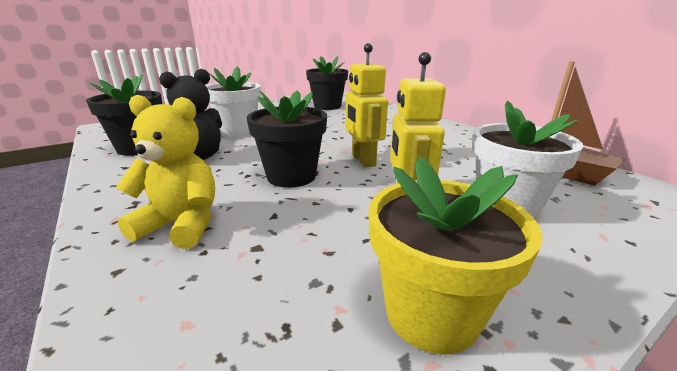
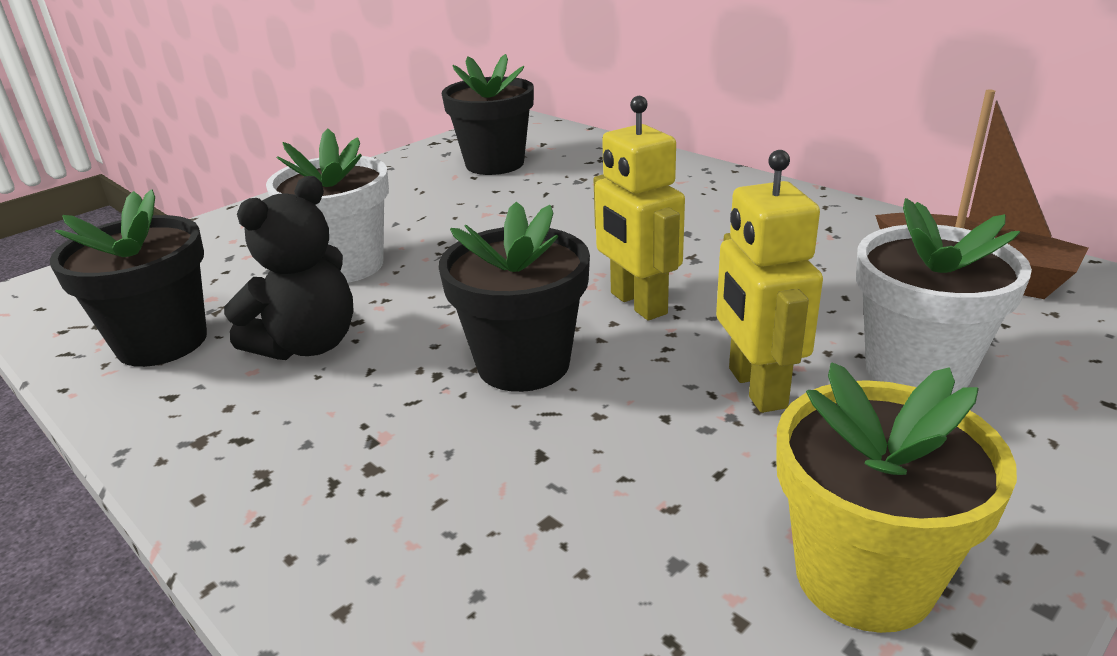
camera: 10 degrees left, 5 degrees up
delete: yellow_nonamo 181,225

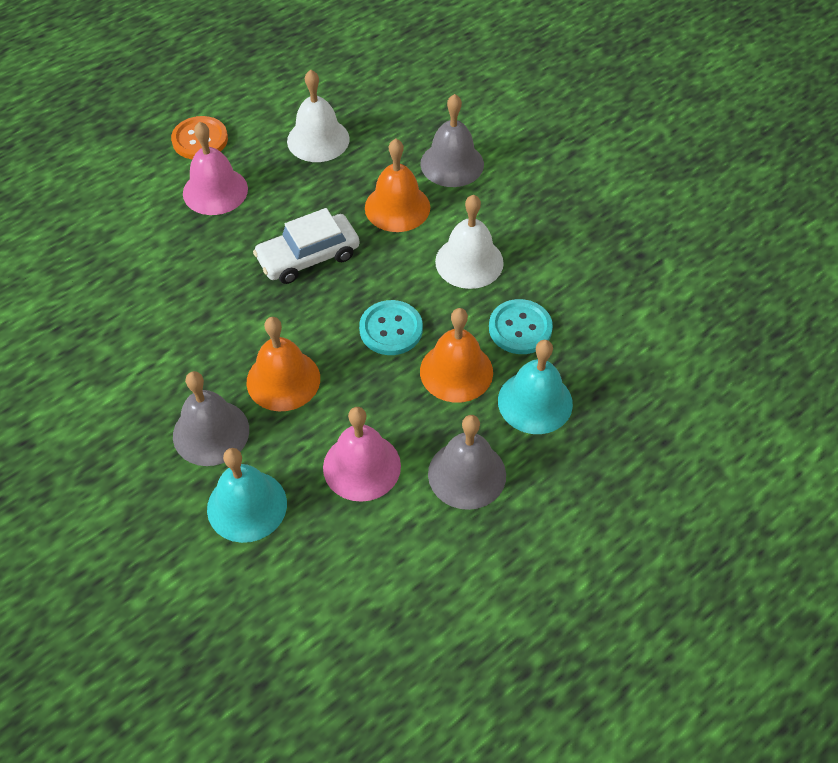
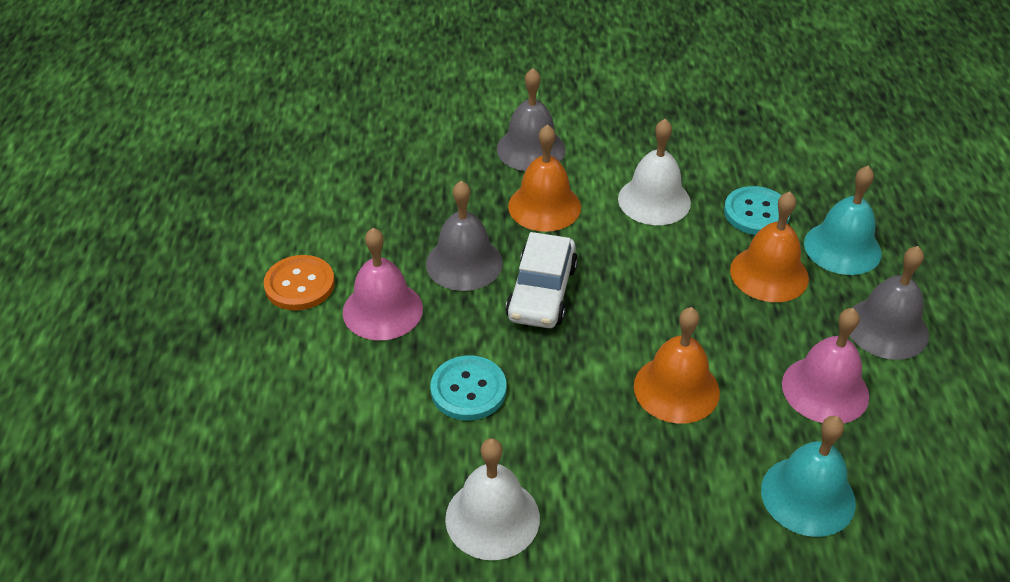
camera: 50 degrees left, 10 degrees down
move: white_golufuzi 318,140 to 492,518; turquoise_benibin 391,329 to 468,390; grey_golufuzi 211,432 to 464,263

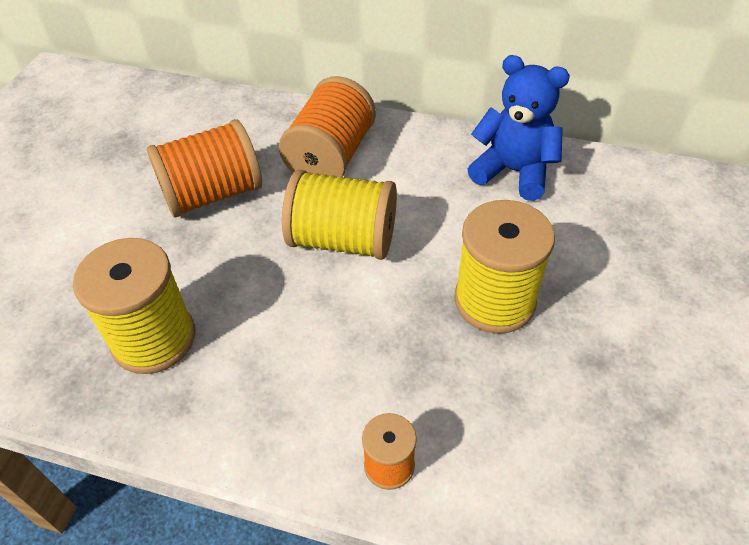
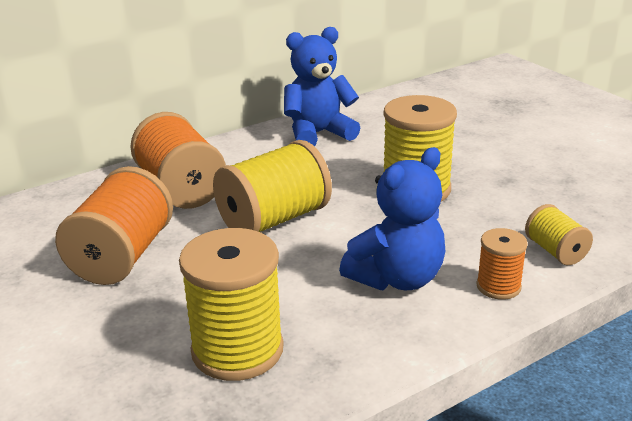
camera: 50 degrees left, 20 degrees down
insert: blue_nonamo 397,278; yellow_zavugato 555,251

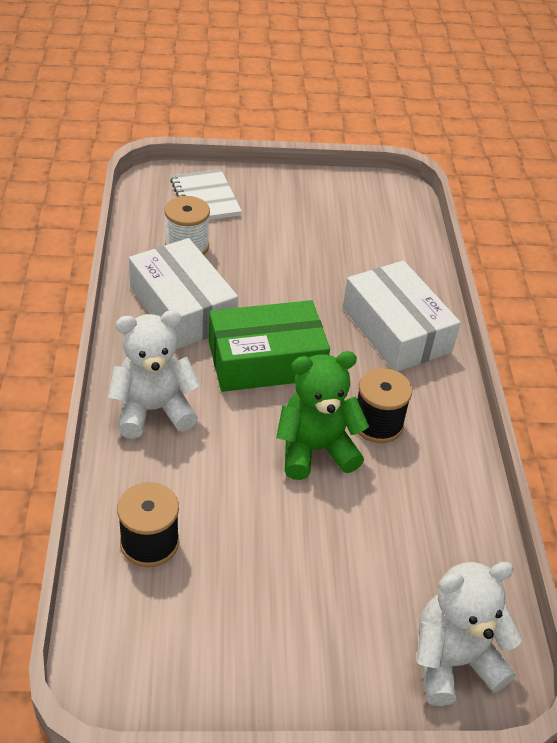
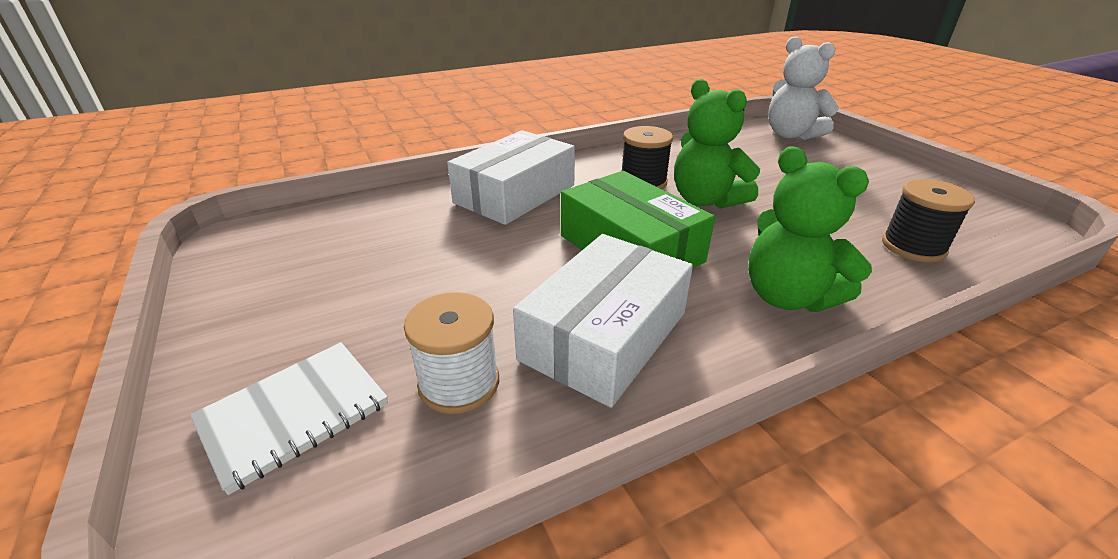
camera: 110 degrees left, 10 degrees down
recolor: white_nonamo 153,410 to green_nonamo 788,297

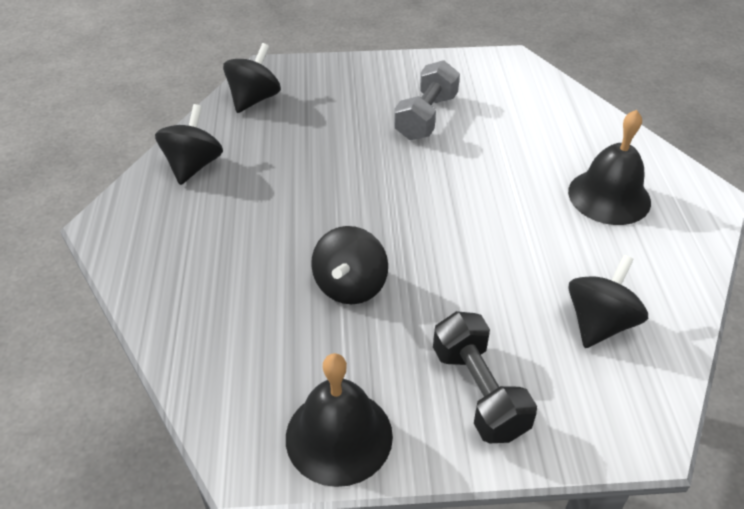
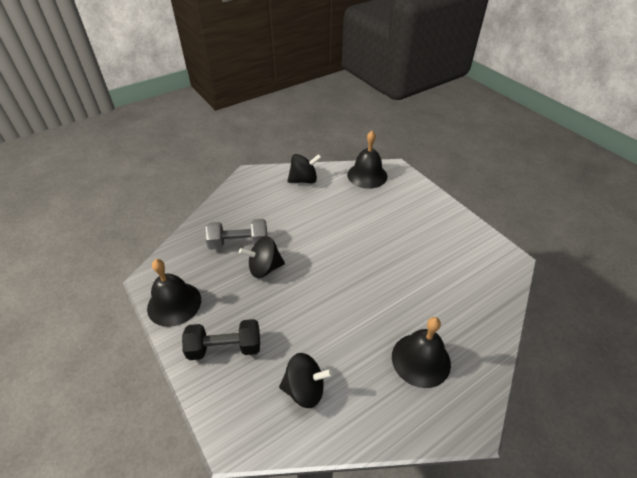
camera: 60 degrees right, 0 degrees up
move: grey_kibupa 426,117 to 238,243
replace: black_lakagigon 254,99 to black_golufuzi 367,175
rotate: black_kibupa 478,391 = 225,348 45 degrees clockwise

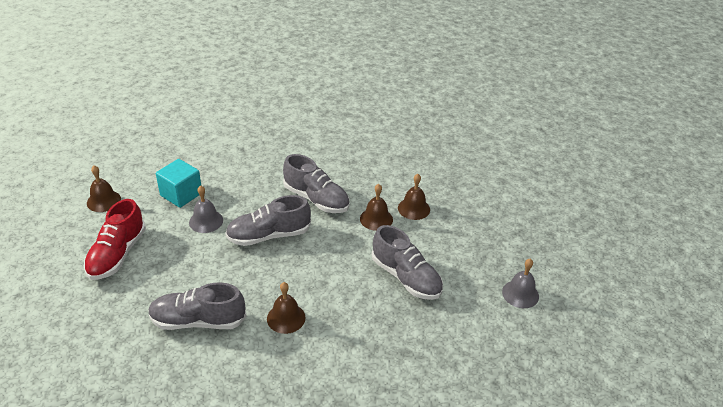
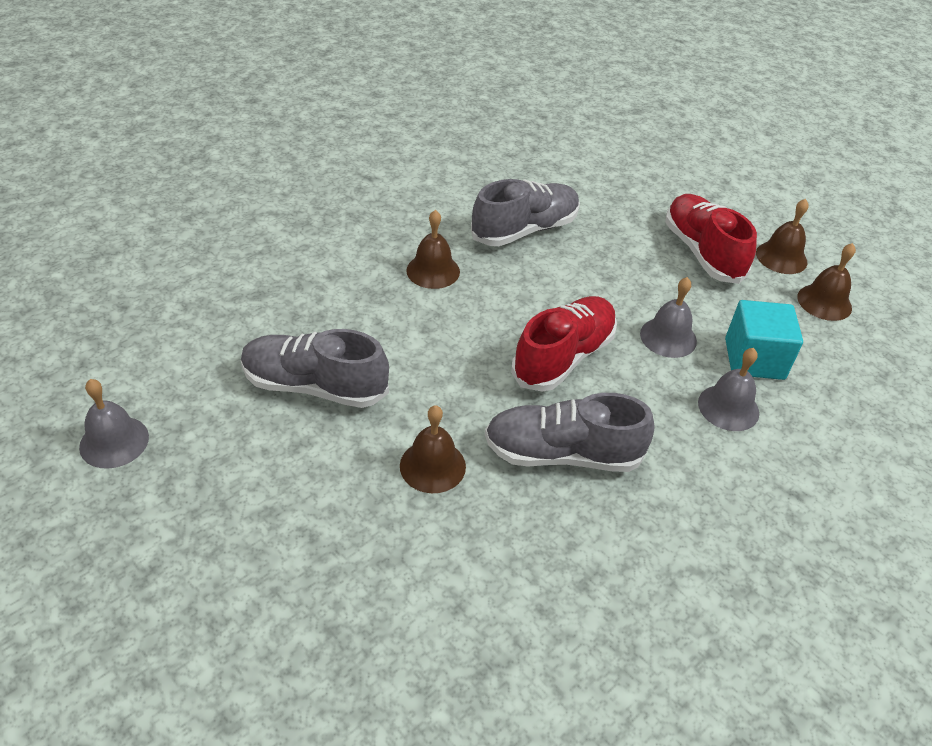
camera: 145 degrees right, 5 degrees up
insert: grey_golufuzi 728,407
move: brown_golufuzi 413,208 to 781,257
recolor: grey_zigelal 269,235 to red_zigelal 563,357

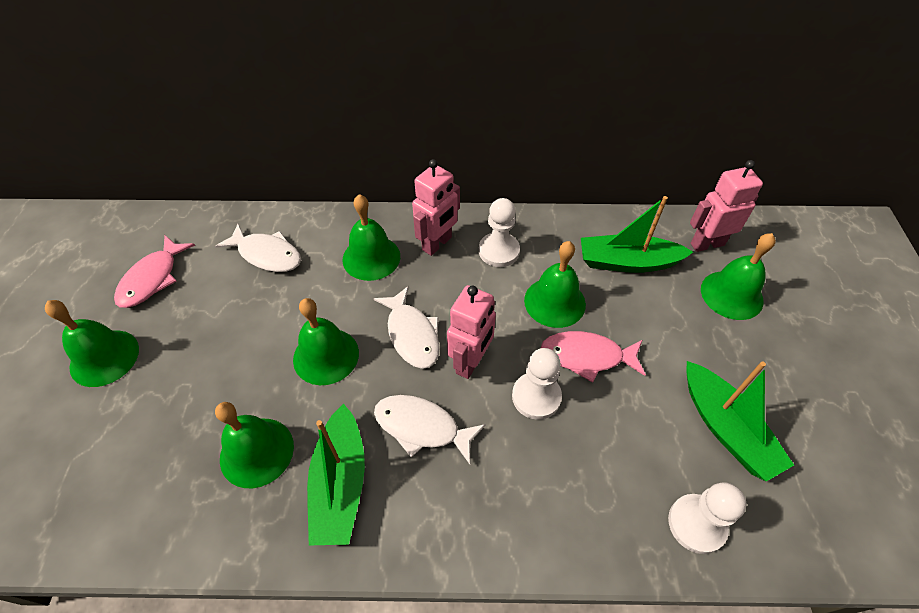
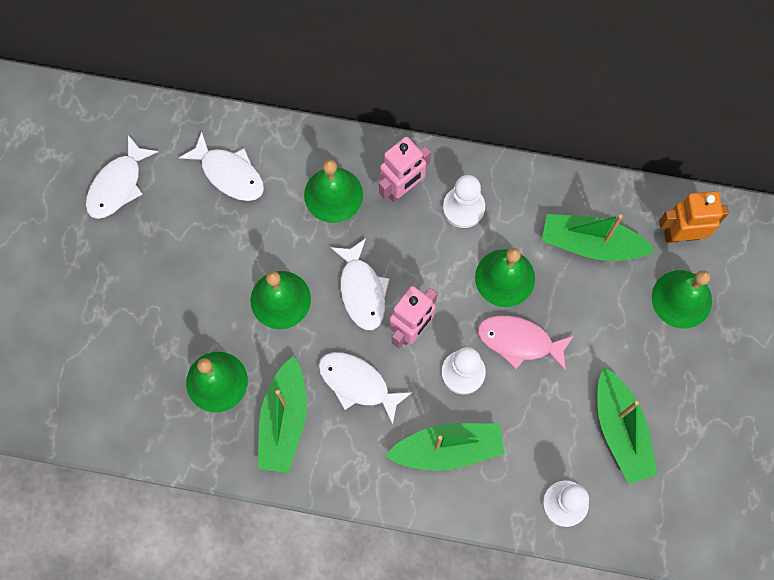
camera: 10 degrees right, 20 degrees up
delete: green_golufuzi 104,357
insert: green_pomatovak 448,449
recolor: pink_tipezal 707,244 to orange_tipezal 681,234; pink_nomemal 152,279 to white_nomemal 118,185

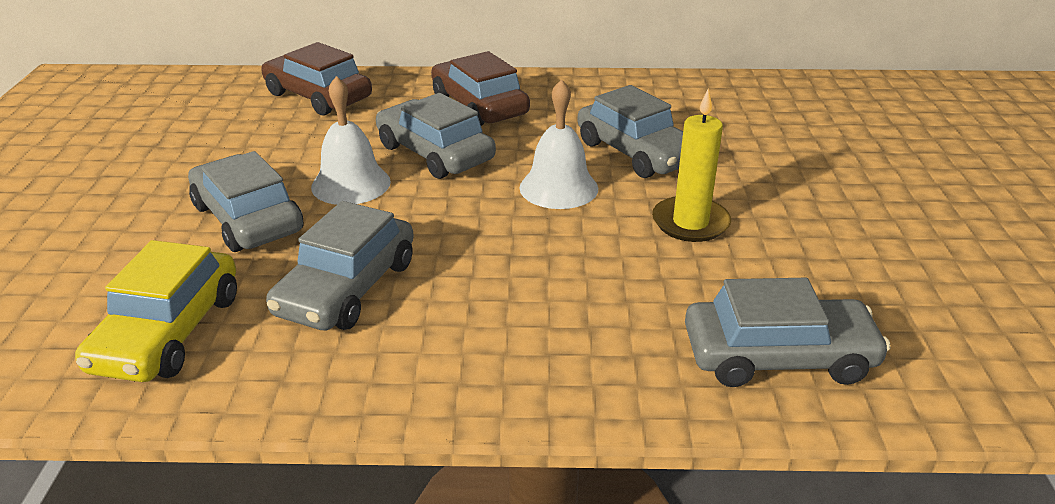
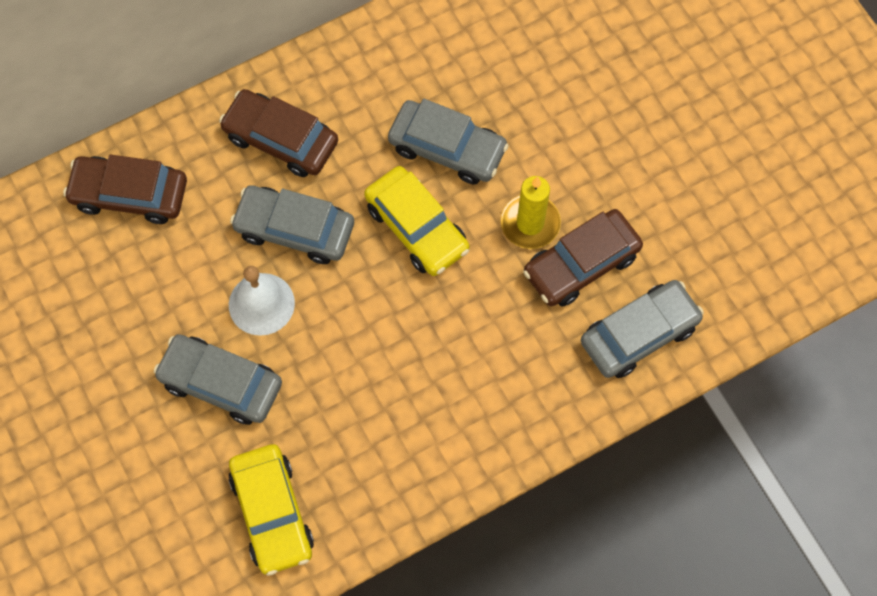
camera: 30 degrees left, 35 degrees up
delete: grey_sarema 347,288
insert: brown_sarema 581,264
replace: white_golufuzi 558,188 to yellow_sarema 417,227

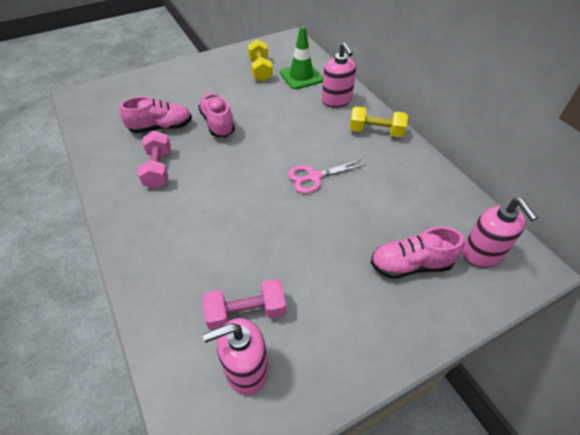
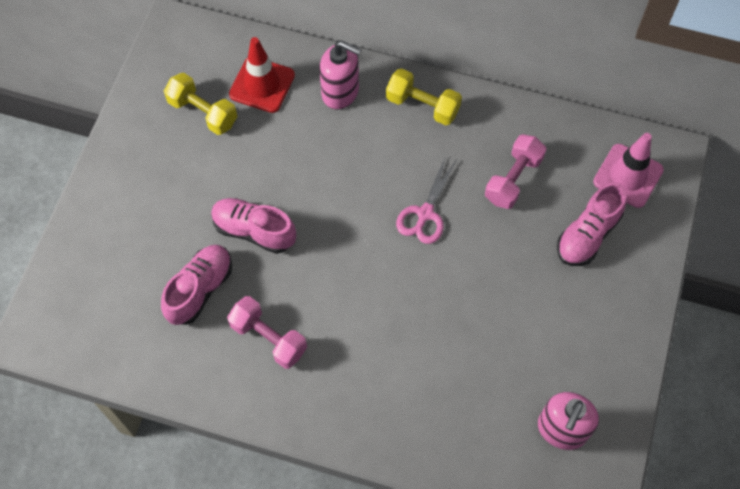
camera: 45 degrees left, 15 degrees up
move: pink_kibupa 246,312 to 513,179
replace: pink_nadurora 482,254 to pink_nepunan 628,176
recolor: green_nepunan 301,76 to red_nepunan 262,85
rotate: yellow_kibupa 376,131 = 422,105 60 degrees clockwise

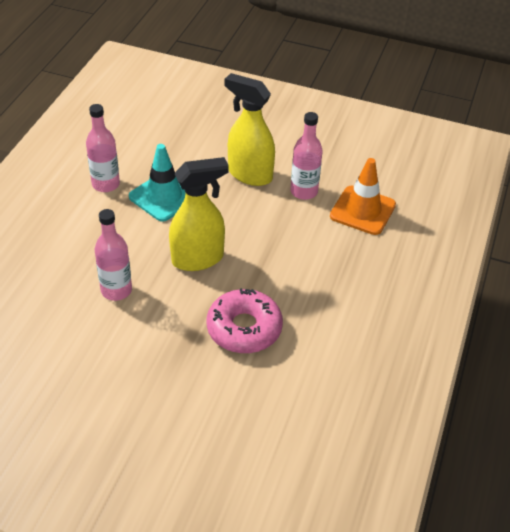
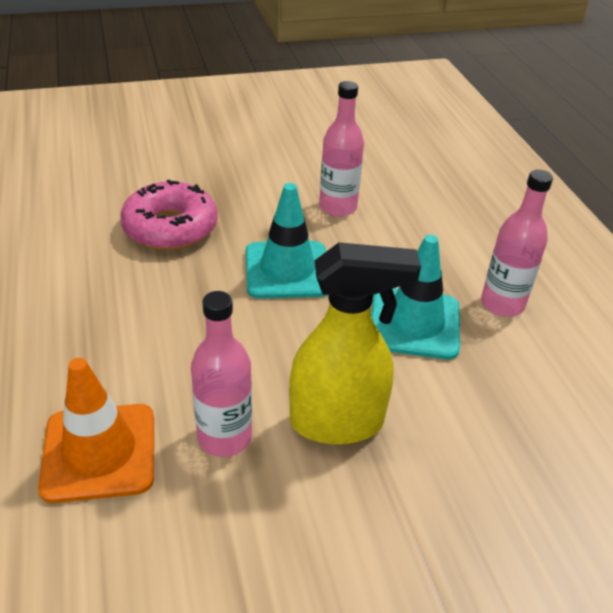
camera: 145 degrees right, 5 degrees down
replace: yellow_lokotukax 198,259 to turquoise_nepunan 287,270

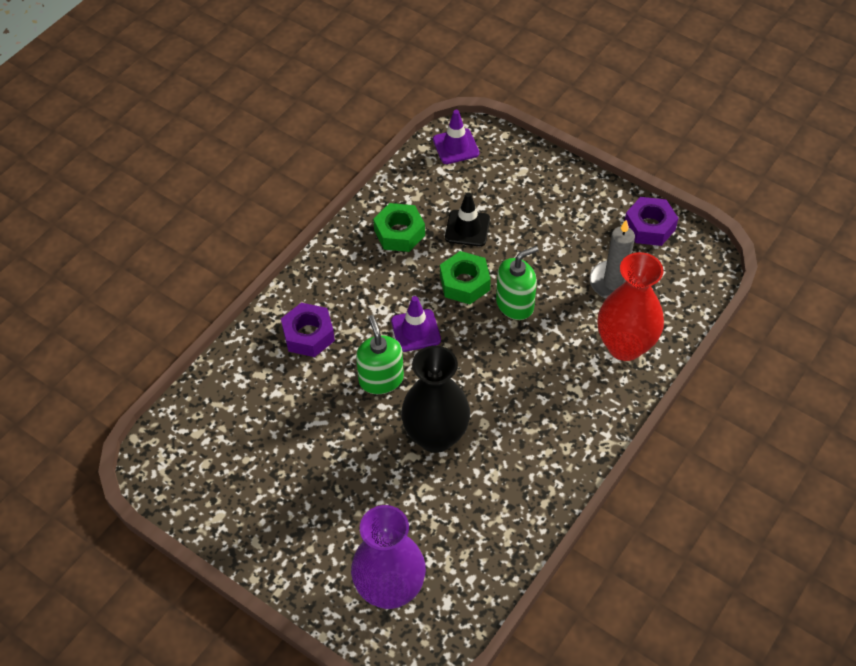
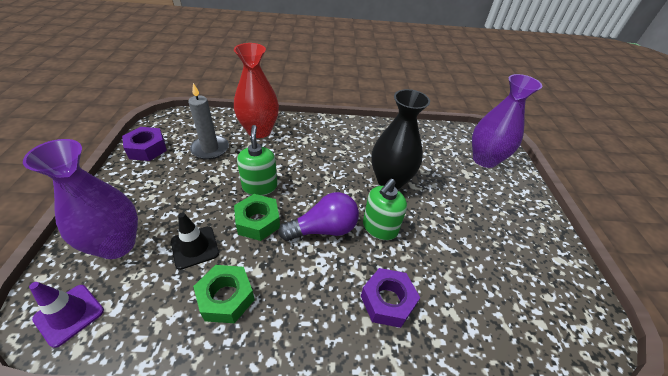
camera: 130 degrees left, 10 degrees down
insert: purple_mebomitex 117,245
replace: purple_nepunan 416,330 to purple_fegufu 323,229
rotate: green_nadurora 515,304 = 260,186 60 degrees clockwise

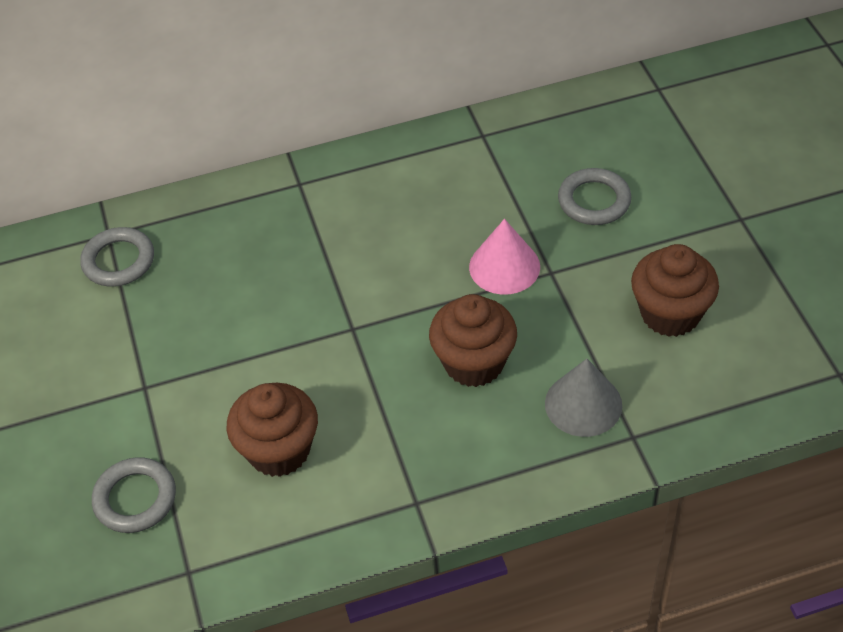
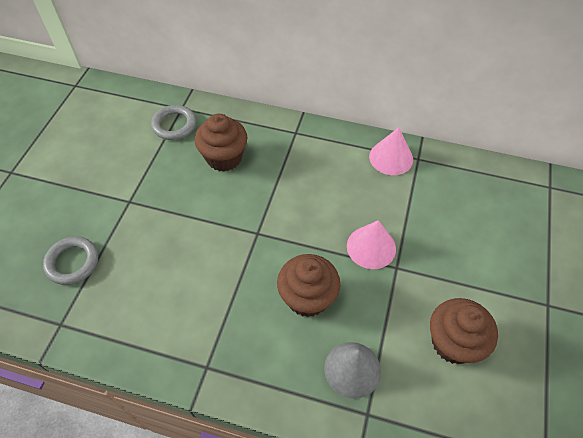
camera: 30 degrees right, 5 degrees up
delete: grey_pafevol 594,201
insert: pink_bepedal 391,157
move: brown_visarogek 279,450 to 224,158

